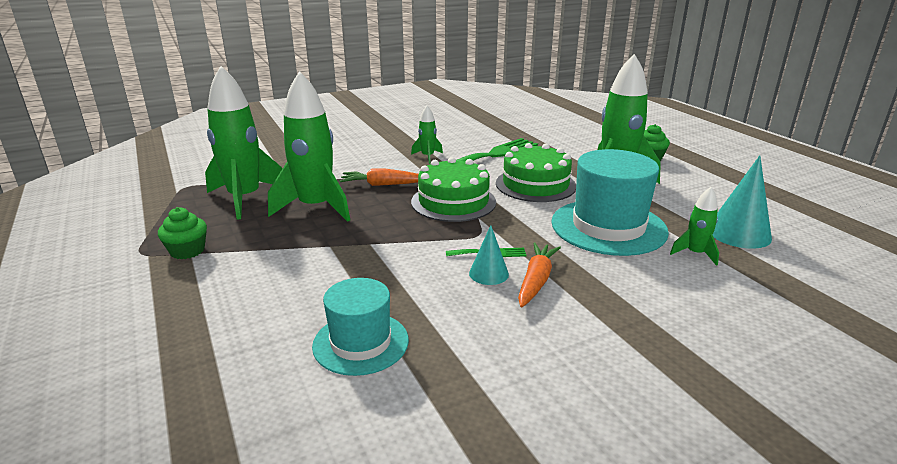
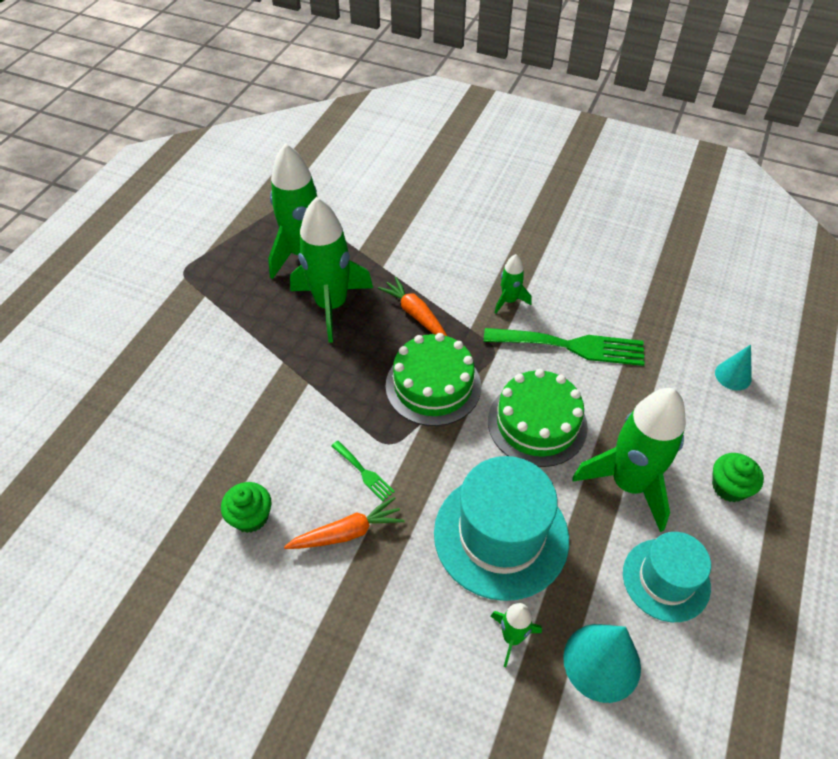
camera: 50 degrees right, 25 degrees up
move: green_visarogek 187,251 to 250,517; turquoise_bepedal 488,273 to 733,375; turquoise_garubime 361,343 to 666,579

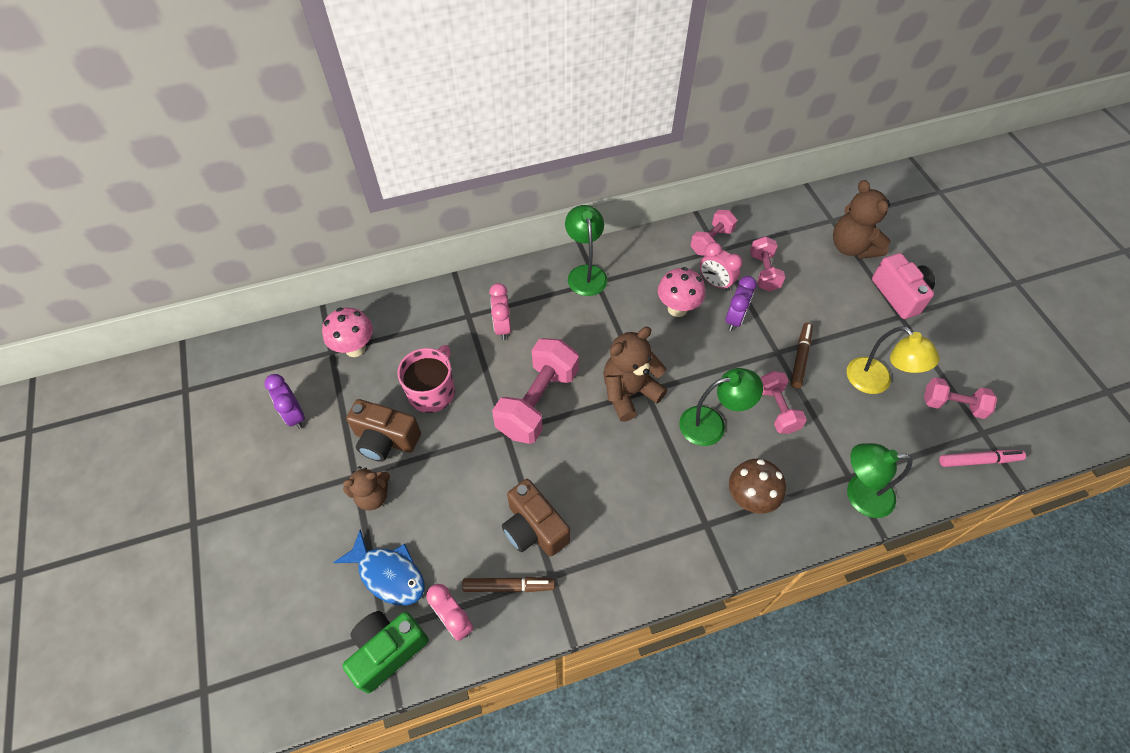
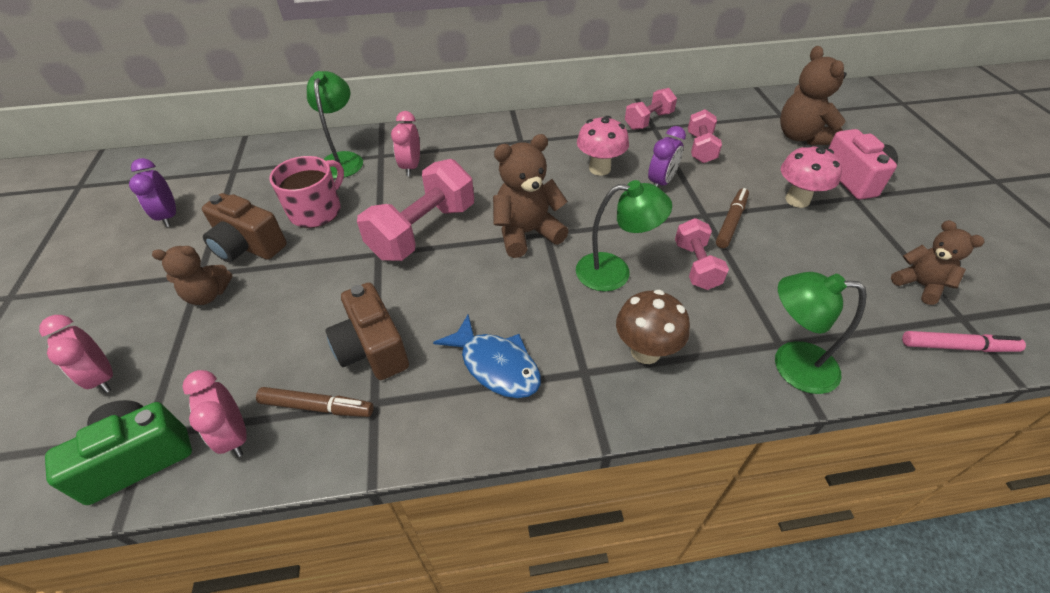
camera: 10 degrees right, 10 degrees down
delete: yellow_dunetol 876,382
move: green_dunetol 585,273 to 343,159; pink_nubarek 715,283 to 102,377; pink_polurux 355,348 to 797,200; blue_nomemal 388,574 to 496,365
replace: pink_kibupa 952,405 to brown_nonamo 919,285

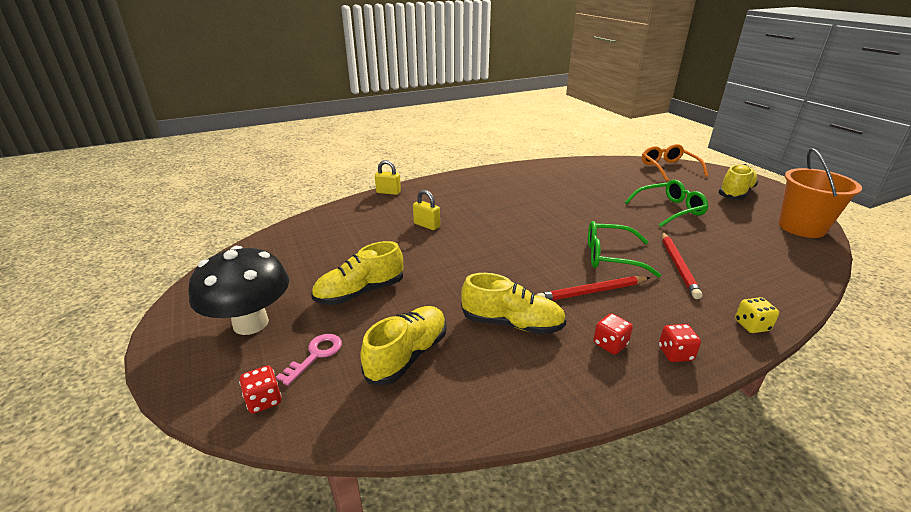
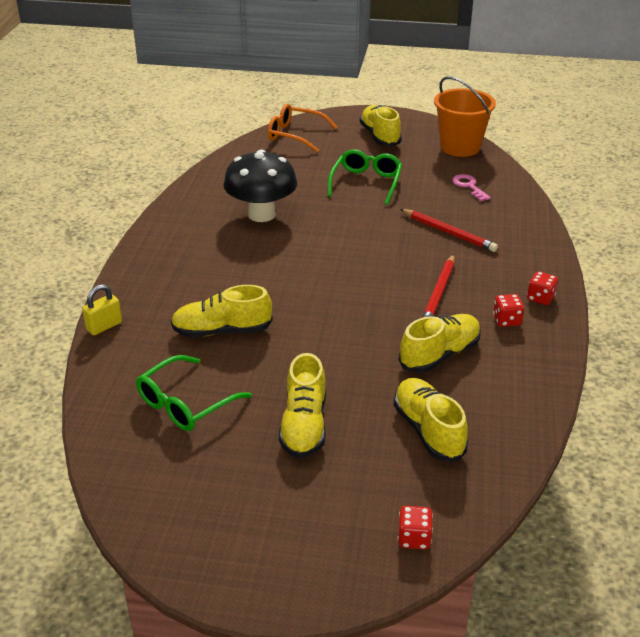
camera: 55 degrees left, 5 degrees up
delete: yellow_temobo 751,325
move: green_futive 611,256 to 185,403; black_polurux 251,323 to 261,214; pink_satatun 315,355 to 469,186
replace: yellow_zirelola 426,225 to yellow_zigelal 222,331

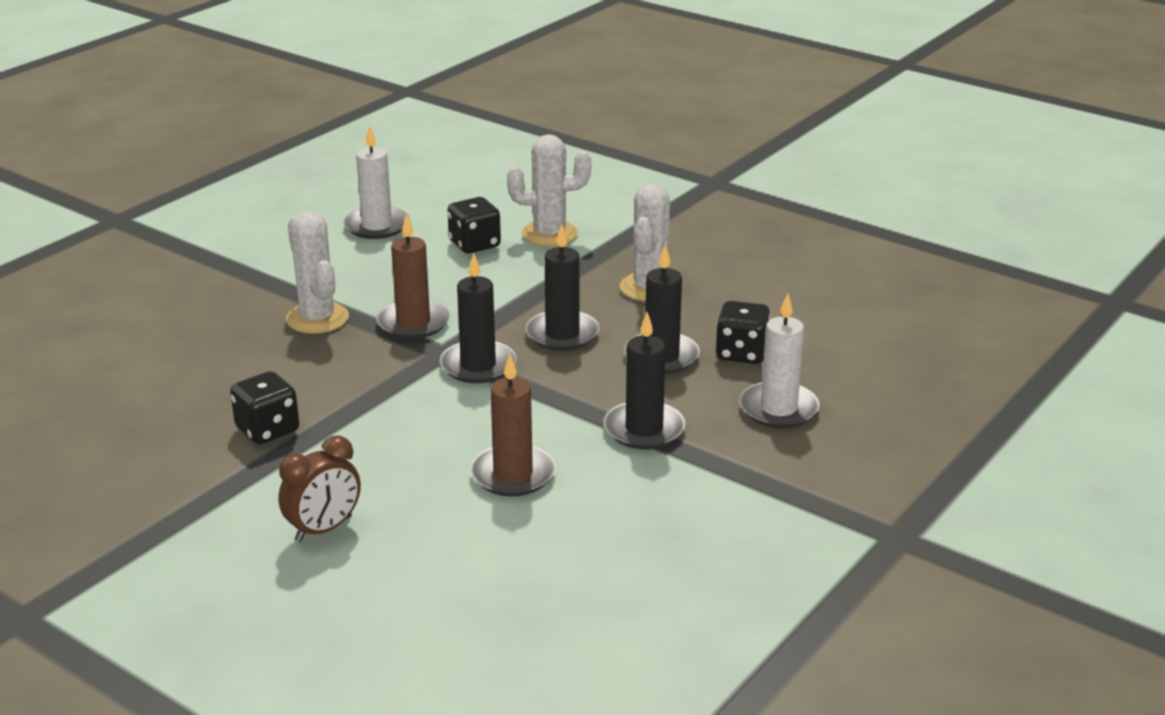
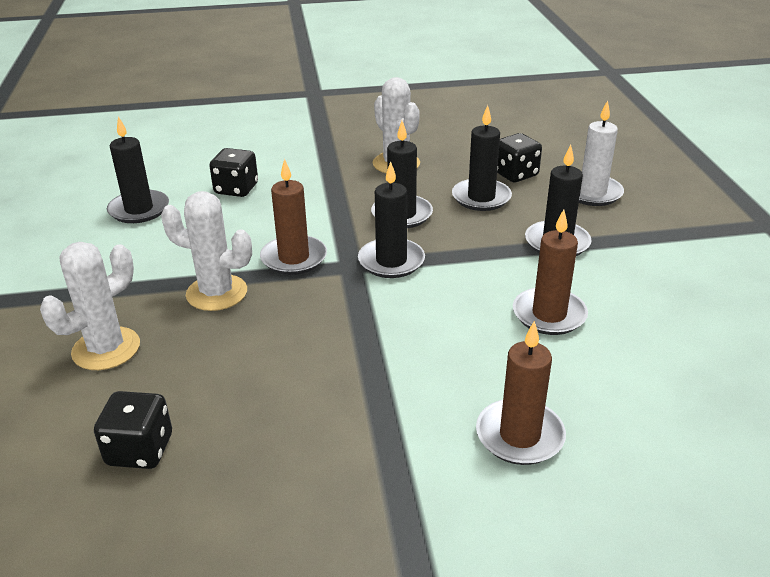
camera: 45 degrees left, 5 degrees up
move: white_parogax 549,234 to 106,349; black_temobo 267,430 to 140,450
replace: brown_nubarek 324,529 to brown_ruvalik 519,435
recolor: white_ruvalik 377,226 to black_ruvalik 139,209

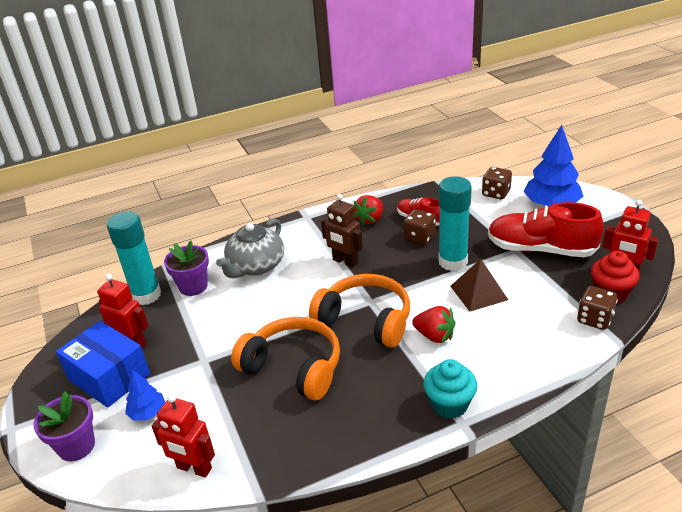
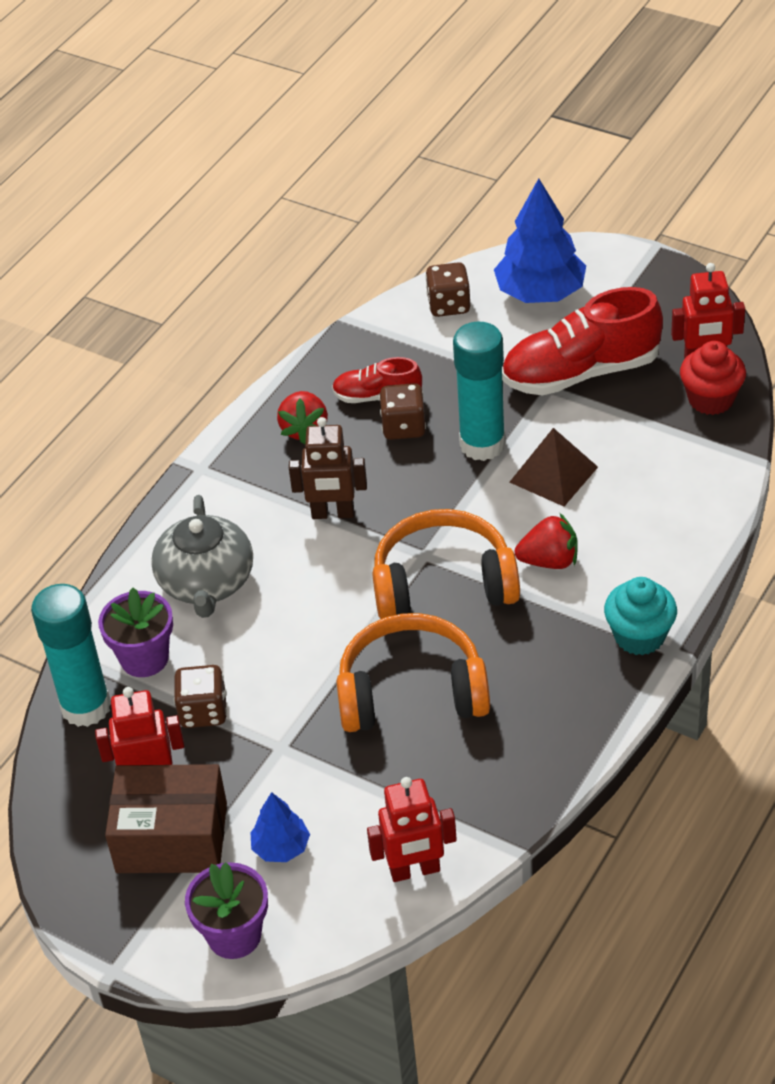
camera: 35 degrees left, 10 degrees up
move: brown_temobo 594,319 to 203,711
recolor: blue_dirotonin 109,377 to brown_dirotonin 172,837

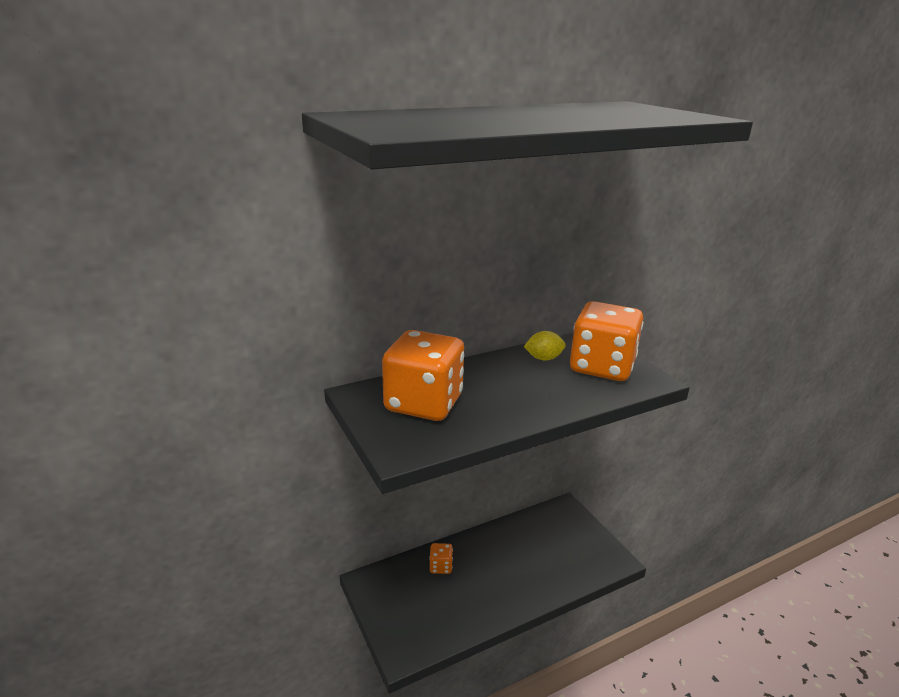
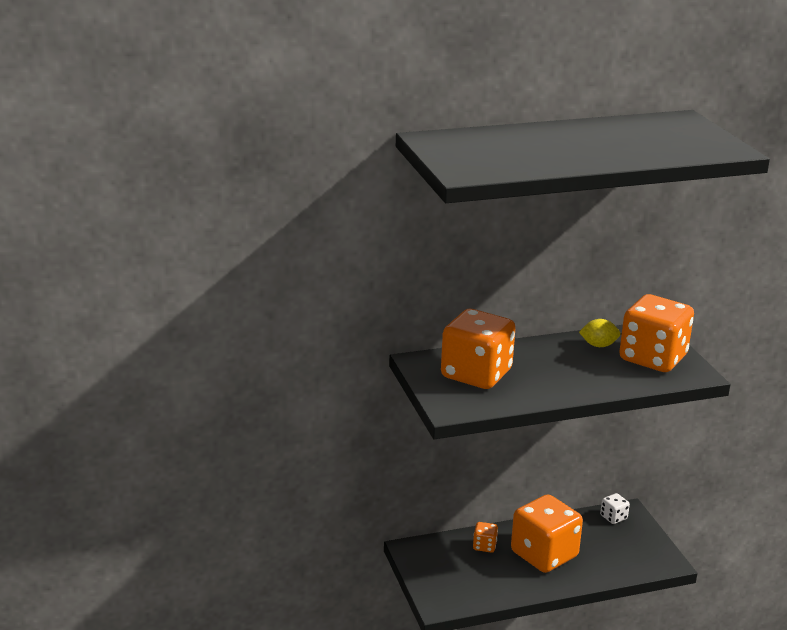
camera: 10 degrees right, 0 degrees up
insert: white_temobo 613,517; orange_temobo 544,555

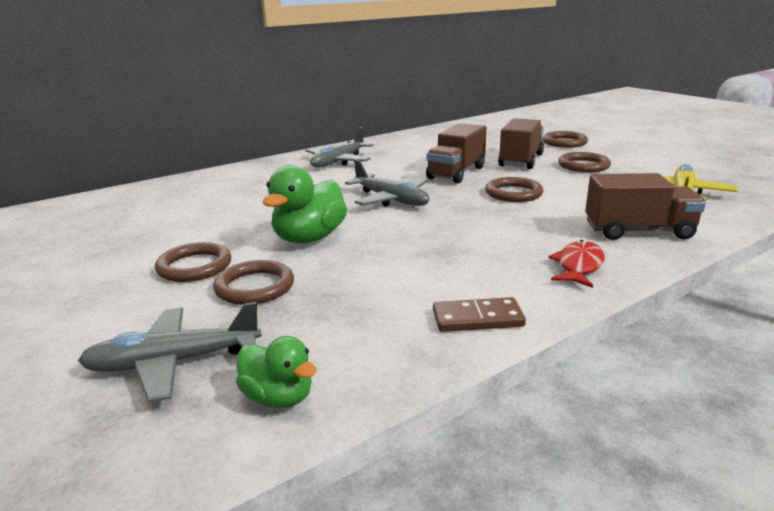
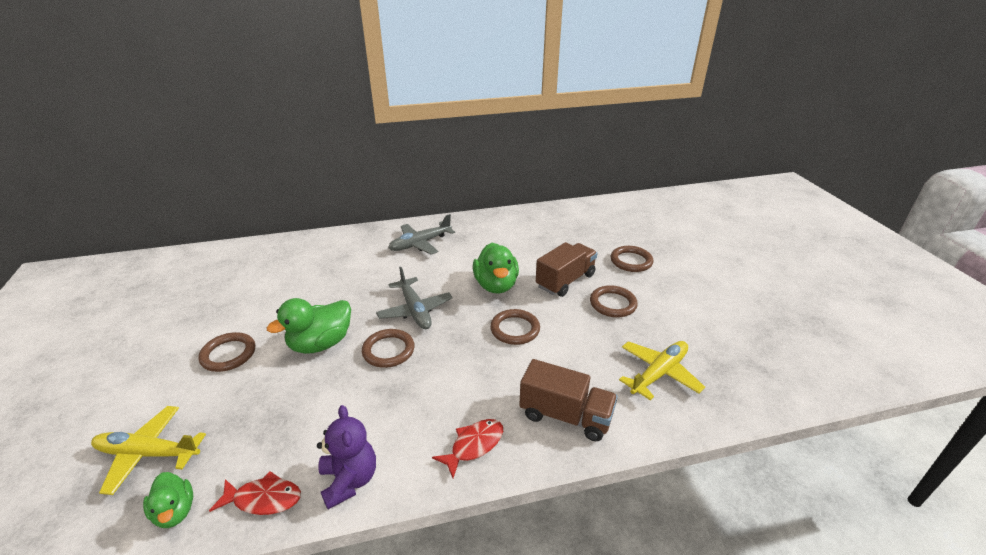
camera: 20 degrees right, 10 degrees up
insert: red_nomemal 264,499
move: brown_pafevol 255,287 to 388,350
replace: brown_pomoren 456,173 to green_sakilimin 496,285; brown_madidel 477,318 to purple_nonamo 349,480
recolor: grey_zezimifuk 174,362 to yellow_zezimifuk 148,454

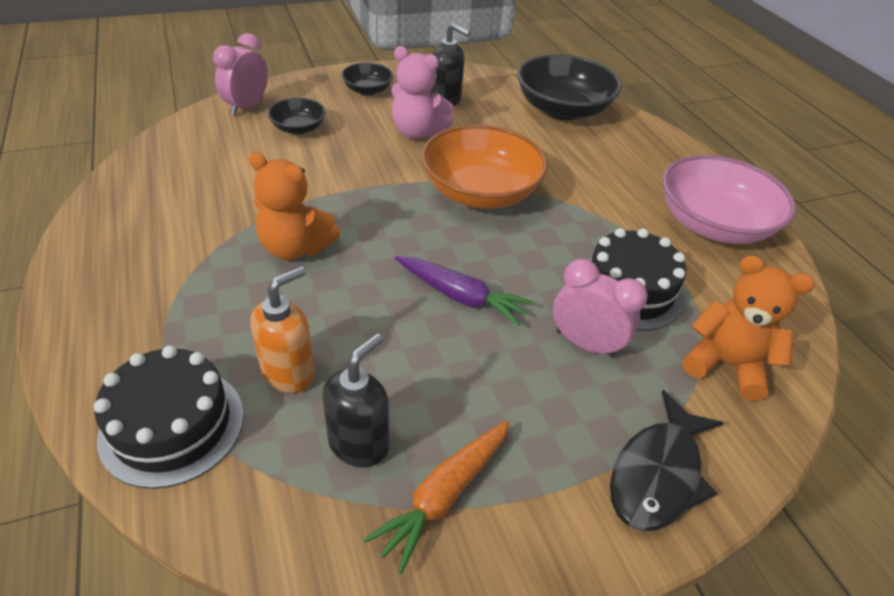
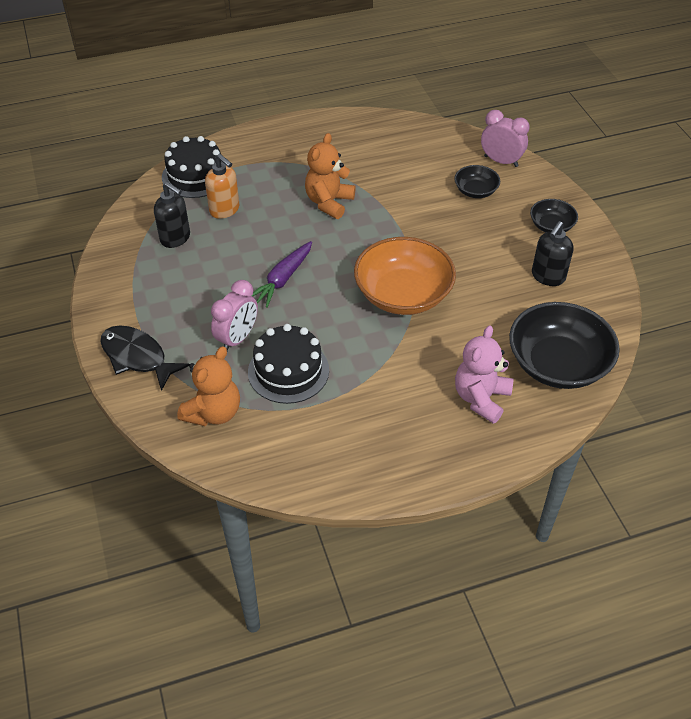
camera: 95 degrees right, 5 degrees up
delete: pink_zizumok 713,224; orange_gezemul 444,495
move: pink_nonamo 417,132 to 481,398

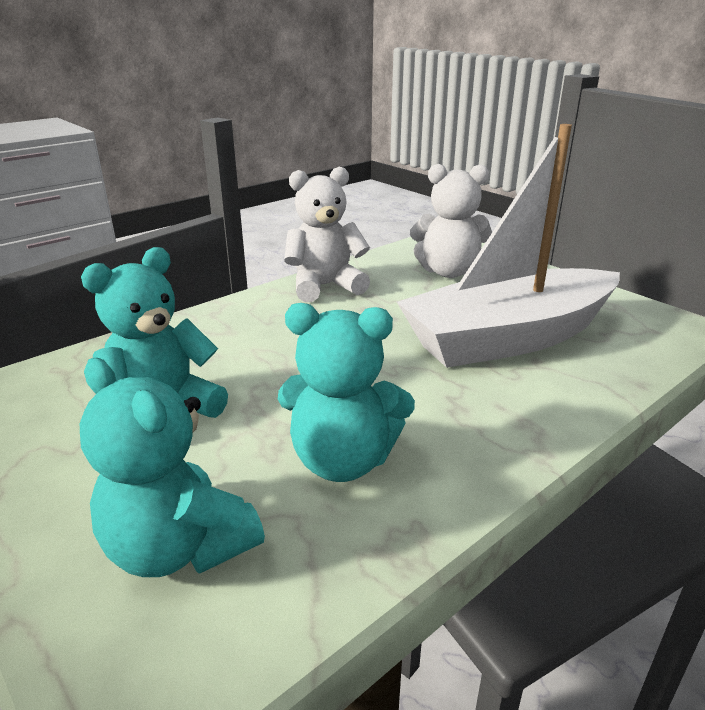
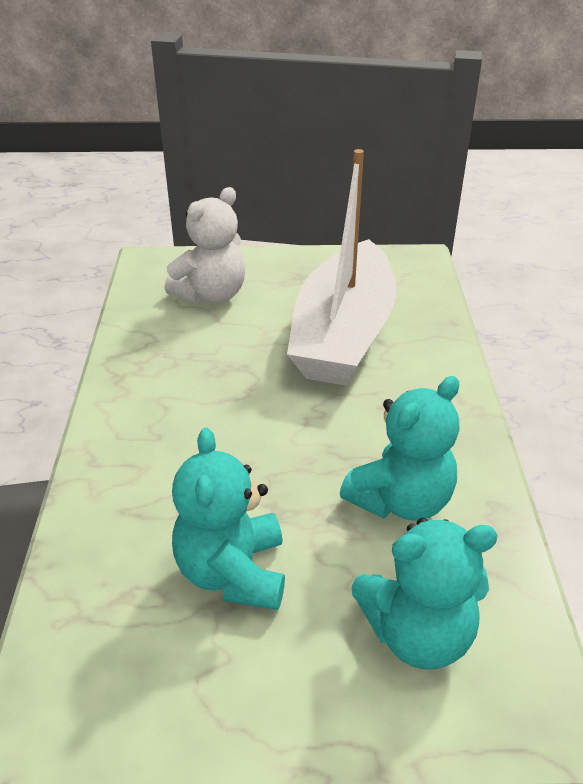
camera: 50 degrees left, 10 degrees up
delete: white_nonamo 325,286

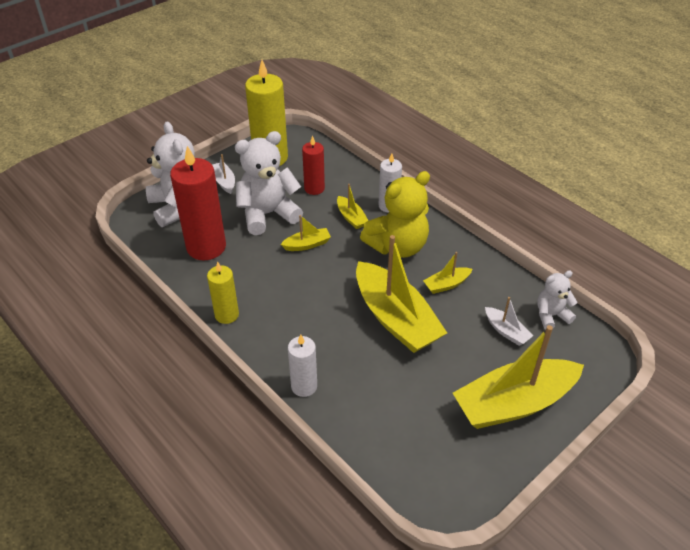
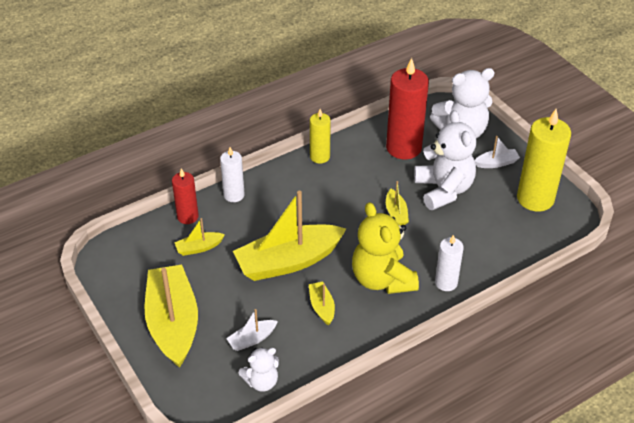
camera: 100 degrees right, 0 degrees up
move: red_ruvalik 314,188 to 187,216; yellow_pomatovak 351,217 to 199,248
rotate: white_nonamo 551,315 = 261,381 75 degrees clockwise

